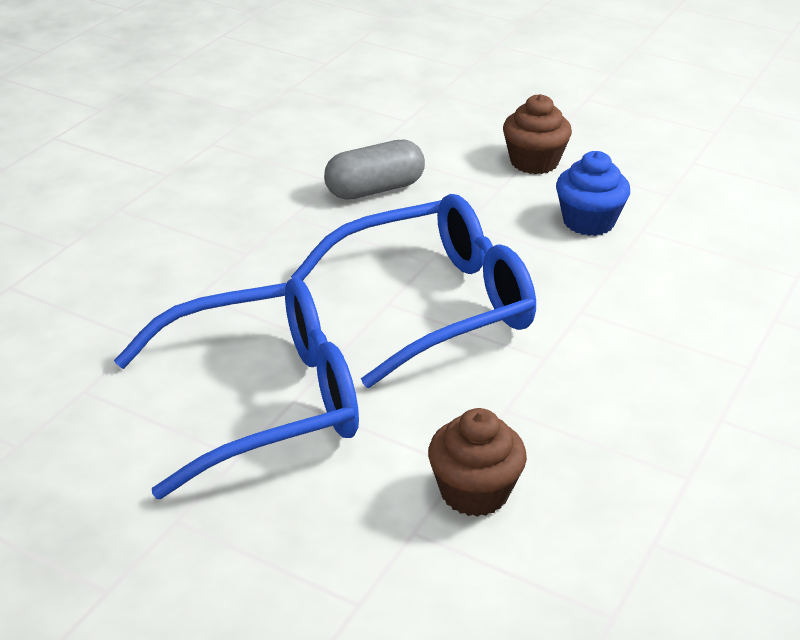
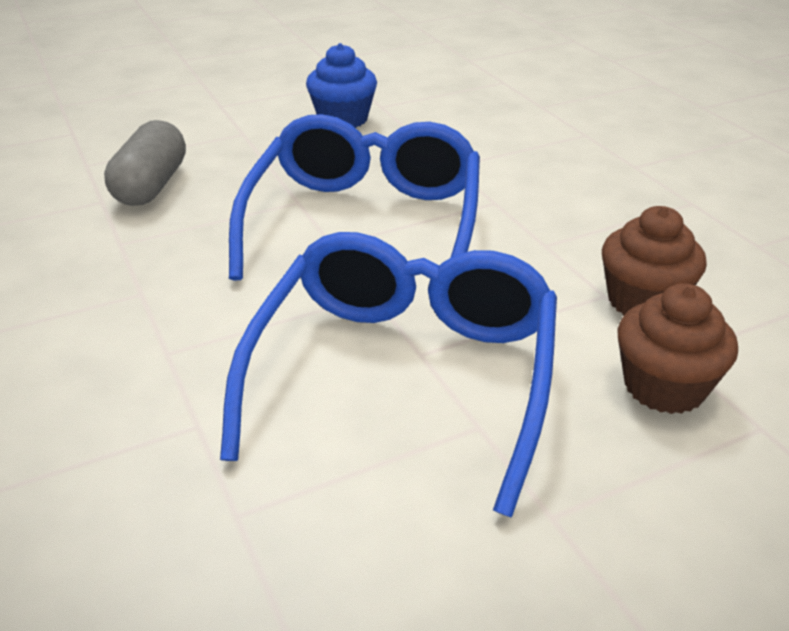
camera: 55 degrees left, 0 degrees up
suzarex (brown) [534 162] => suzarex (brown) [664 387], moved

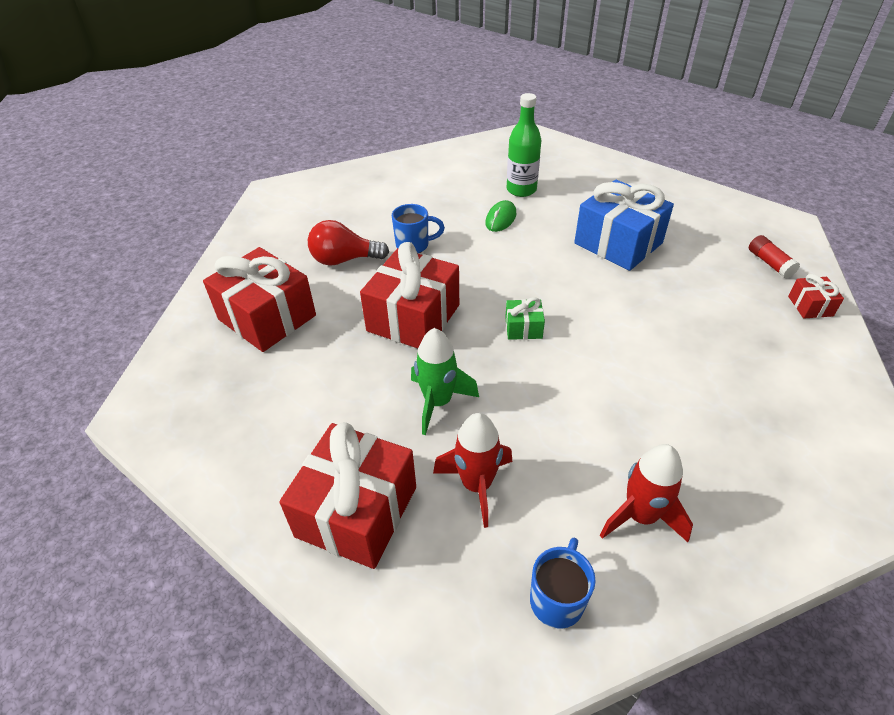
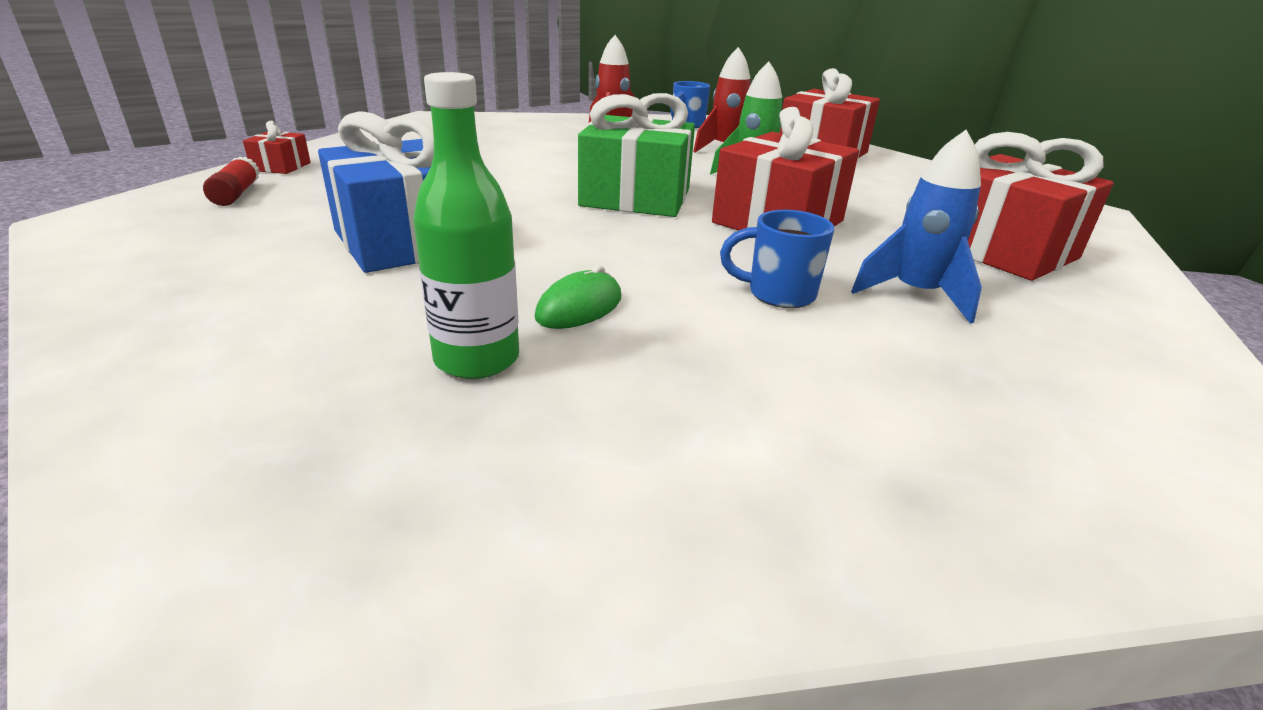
camera: 170 degrees left, 15 degrees down
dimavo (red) [344 260] => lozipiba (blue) [915 295]
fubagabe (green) [523 328] => fubagabe (green) [635 198], x2.19

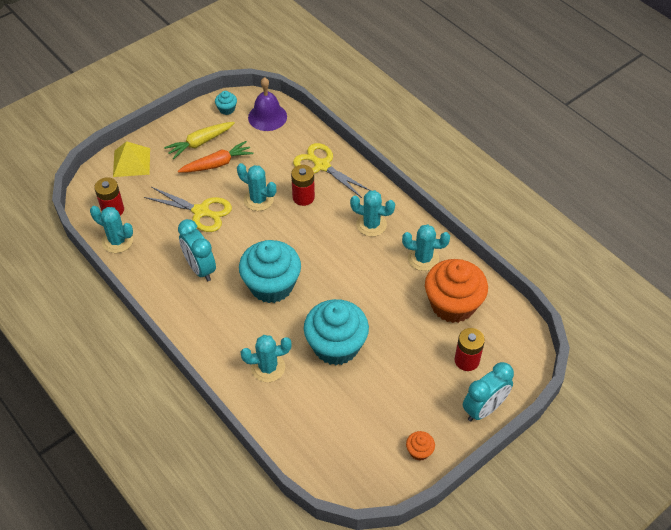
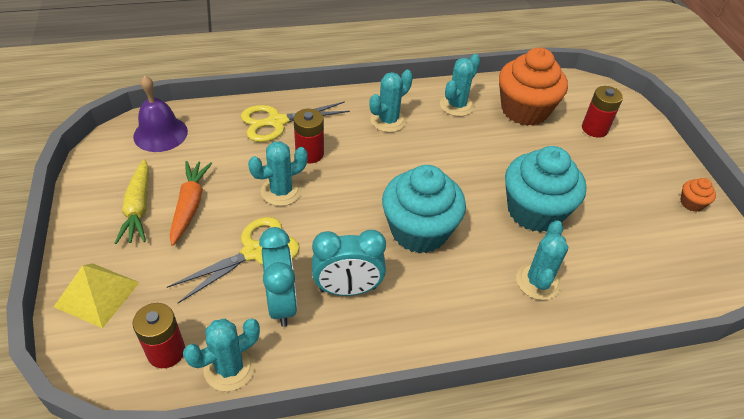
camera: 65 degrees left, 5 degrees down
suzarex (turquoise) [227 109] => nothing
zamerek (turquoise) [484 409] => zamerek (turquoise) [281 303], moved

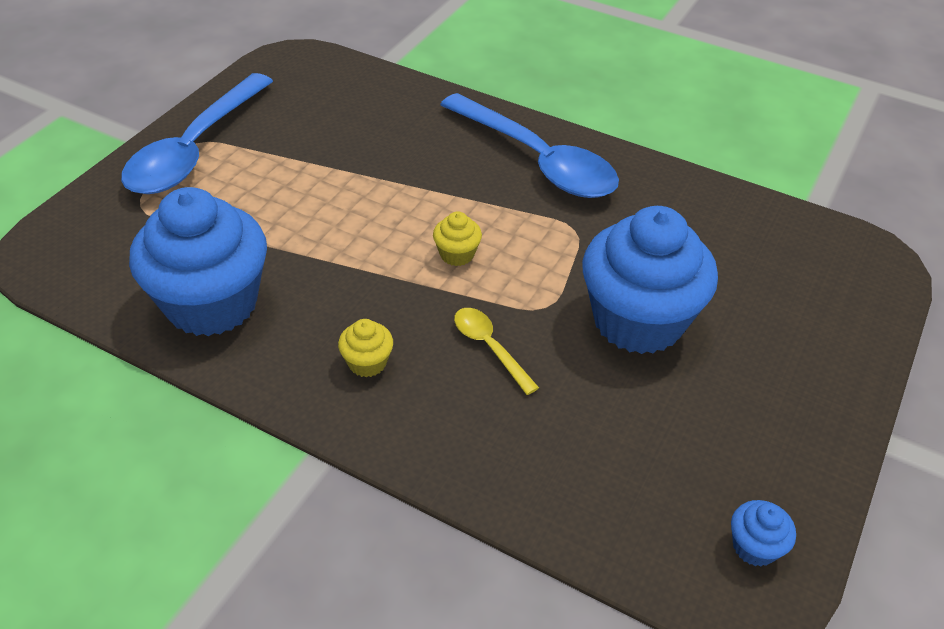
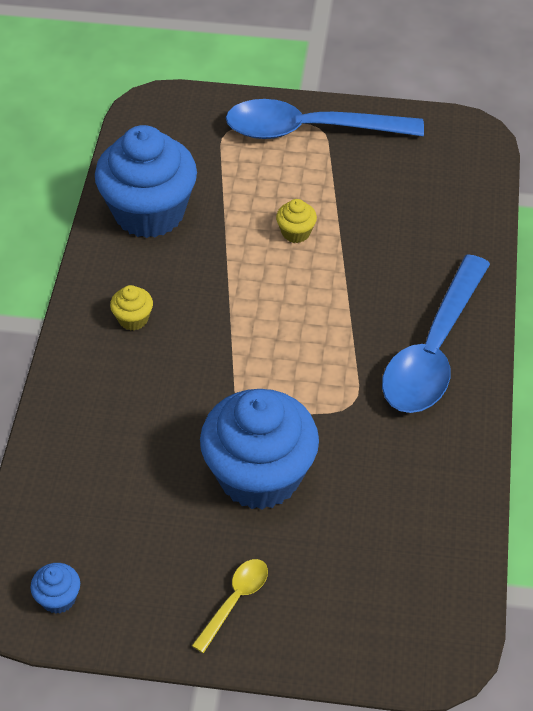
camera: 70 degrees right, 5 degrees up
suzarex (yellow) [457 254] => suzarex (yellow) [296 232], moved
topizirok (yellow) [489 348] => topizirok (yellow) [235 601], moved

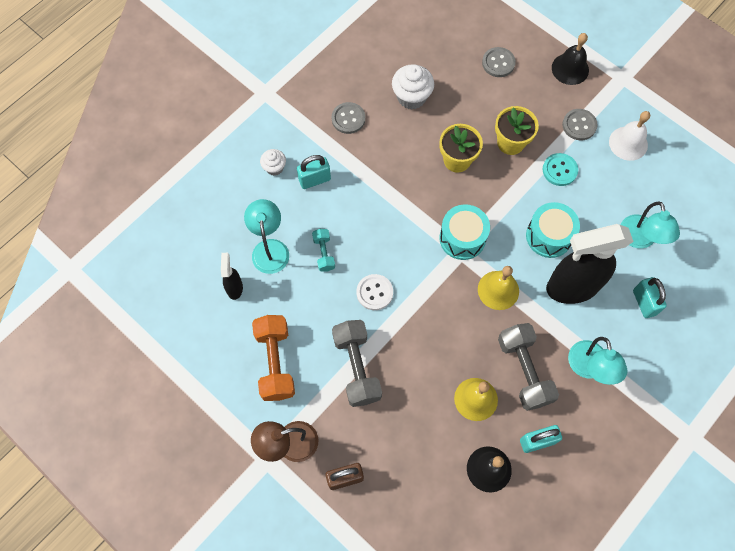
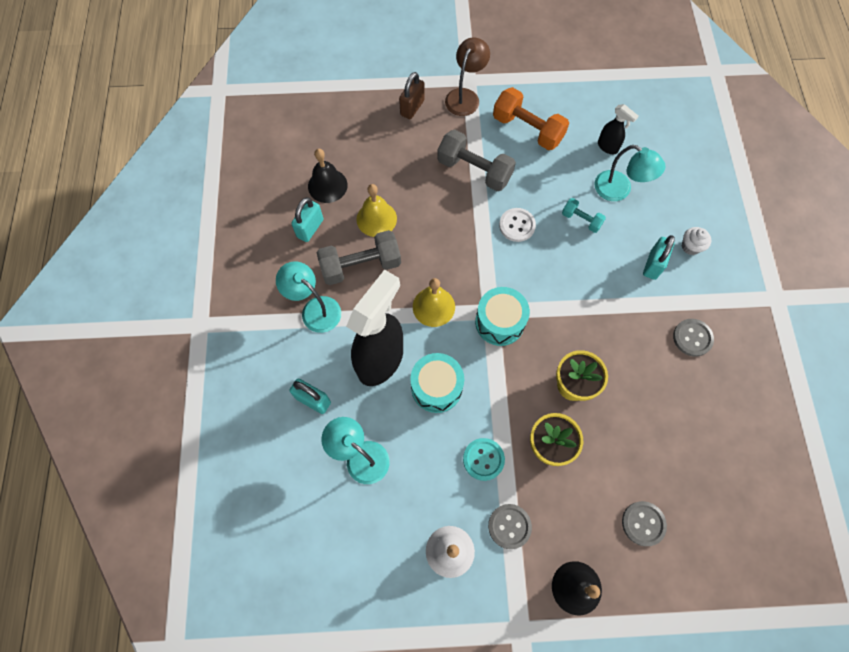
camera: 135 degrees right, 0 degrees up
suzarex (white) [411 97] => nothing
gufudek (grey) [524 371] => gufudek (grey) [361 265], 45 degrees counterclockwise

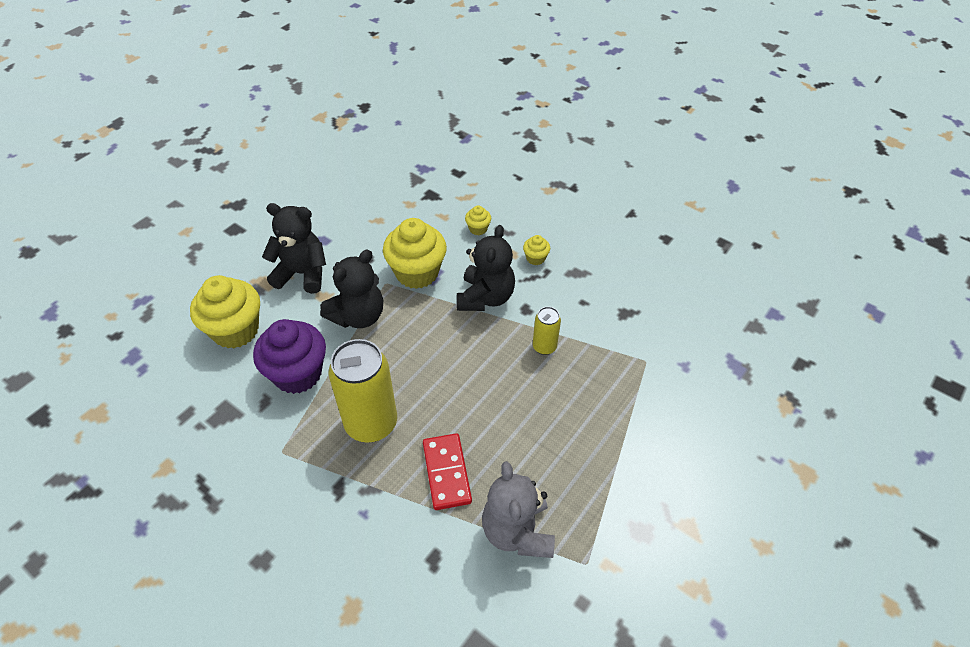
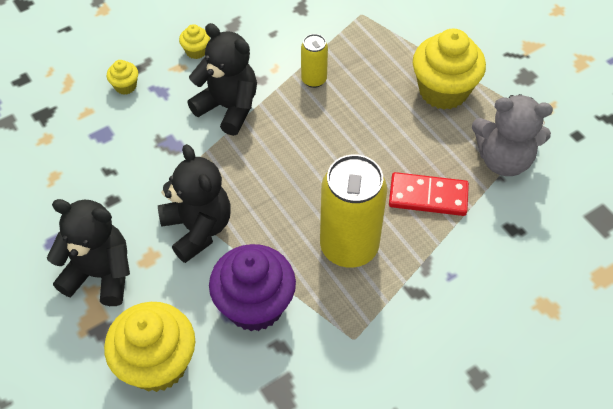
camera: 70 degrees left, 5 degrees up
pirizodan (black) [302 274] => pirizodan (black) [100 274], 75 degrees clockwise
suzarex (yellow) [417 273] => suzarex (yellow) [443 91], moved

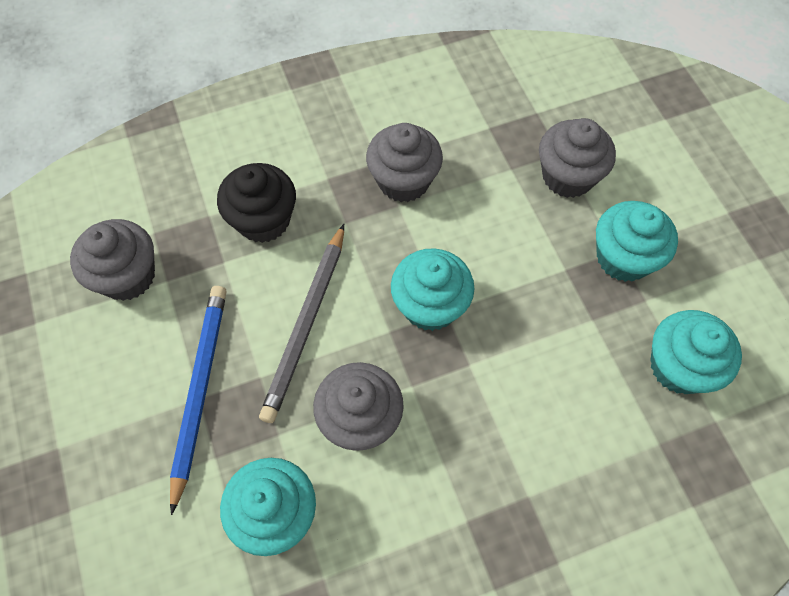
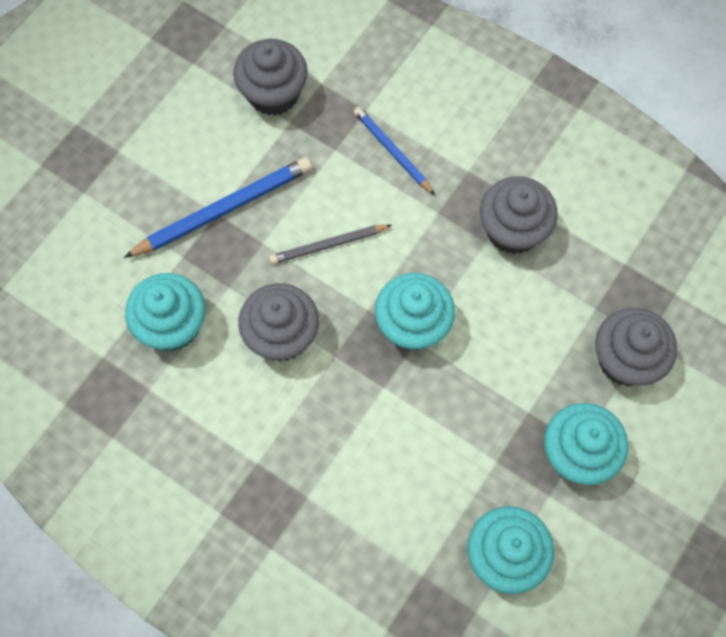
camera: 55 degrees right, 5 degrees up
suzarex (black) [263 220] => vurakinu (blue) [392 151]
vurakinu (grey) [306 324] => vurakinu (grey) [328 245], x0.61

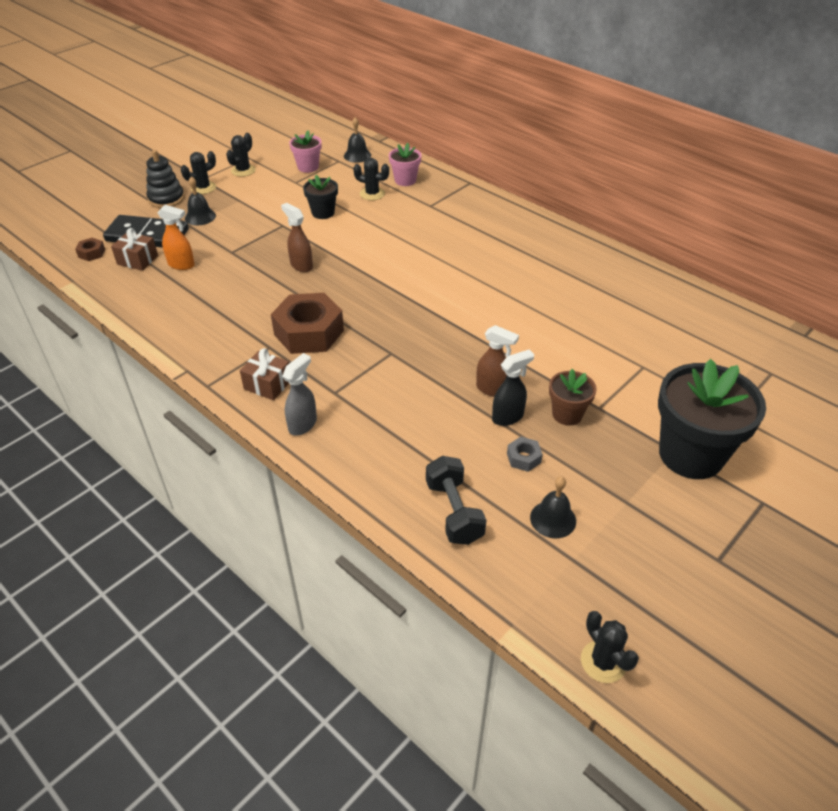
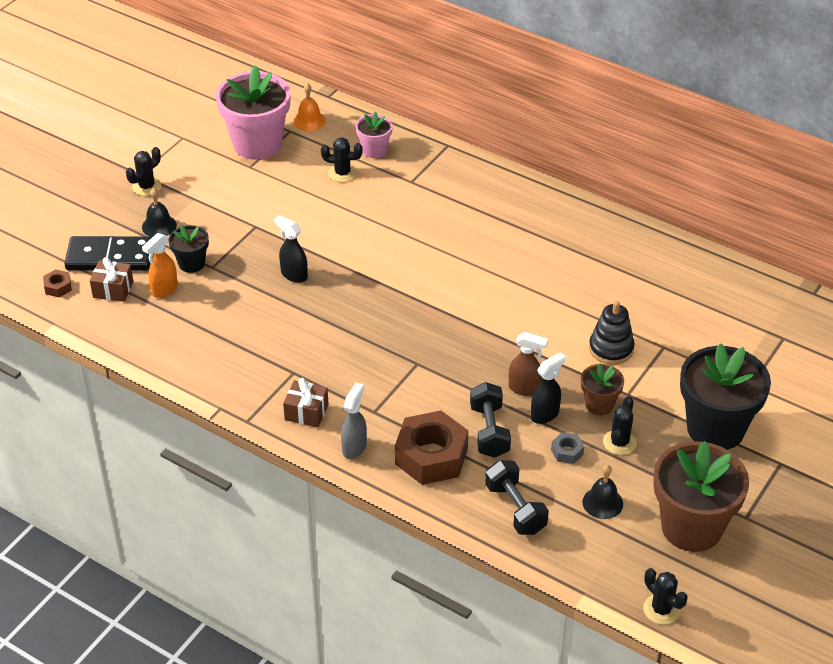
camera: 10 degrees left, 0 degrees up
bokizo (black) [357 155] => bokizo (orange) [309 121]
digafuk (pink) [308 167] => digafuk (pink) [257 144], x1.99
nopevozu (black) [243 170] => nopevozu (black) [619 442], moved
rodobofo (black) [166 199] => rodobofo (black) [611 349], moved
digafuk (black) [323 213] => digafuk (black) [191 263], moved
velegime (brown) [301 265] => velegime (black) [293 275]
velegime (orange) [181 265] => velegime (orange) [164 289], 120 degrees clockwise
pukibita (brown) [309 332] => pukibita (brown) [431 456], moved
nothing => gufudek (black) [489 431]
nothing => digafuk (brown) [691 527]

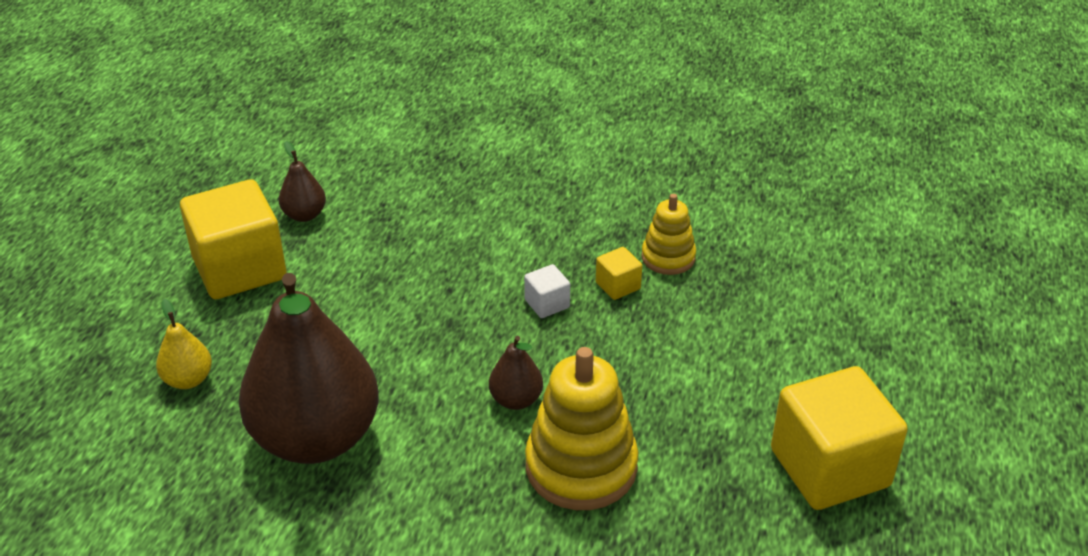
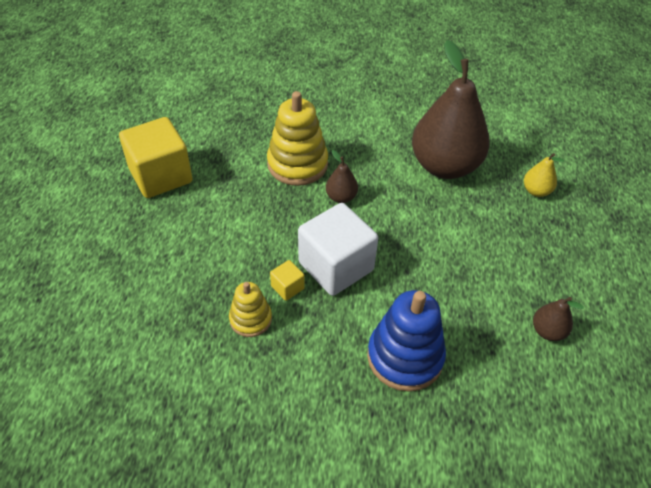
camera: 170 degrees right, 10 degrees up
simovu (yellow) [239 269] => nothing
simovu (white) [547 304] => simovu (white) [336 266], x2.31
nothing => rodobofo (blue) [405 357]

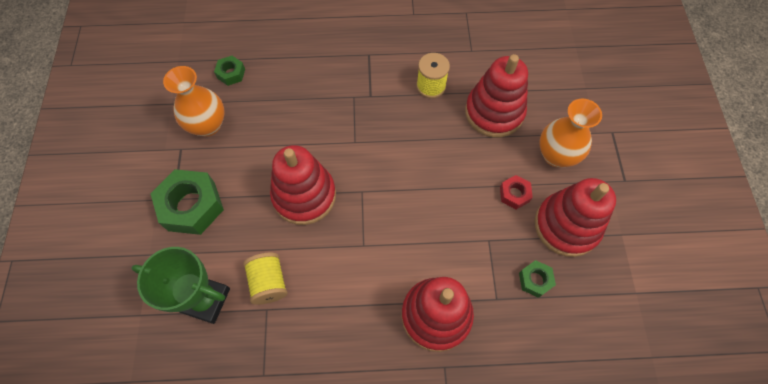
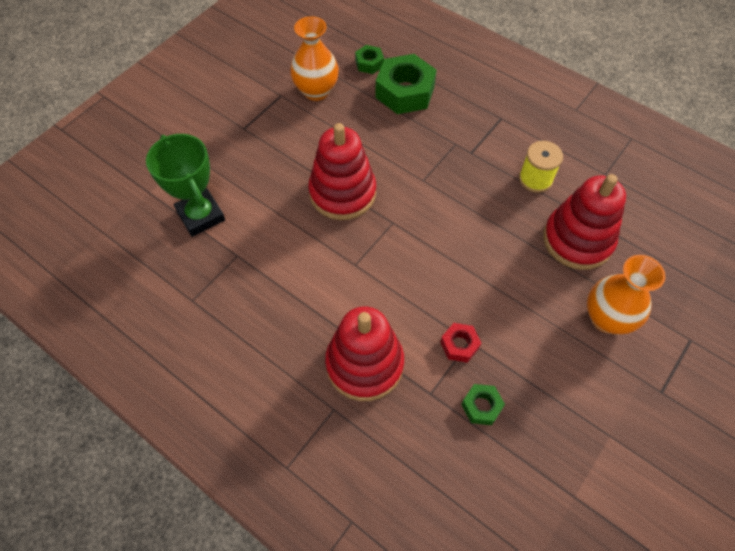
camera: 40 degrees right, 5 degrees down
pukibita (green) [192 206] => pukibita (green) [405 92], moved
pukibita (red) [514 194] => pukibita (red) [459 345], moved
rodobofo (red) [566 226] => nothing
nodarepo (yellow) [269 282] => nothing

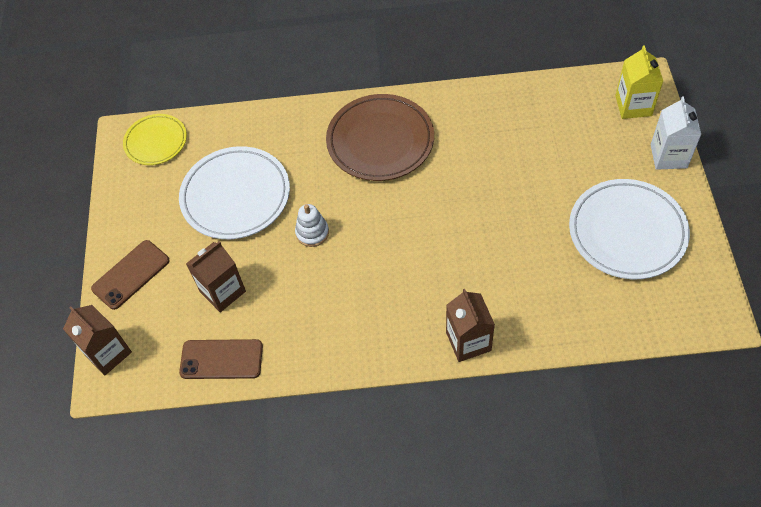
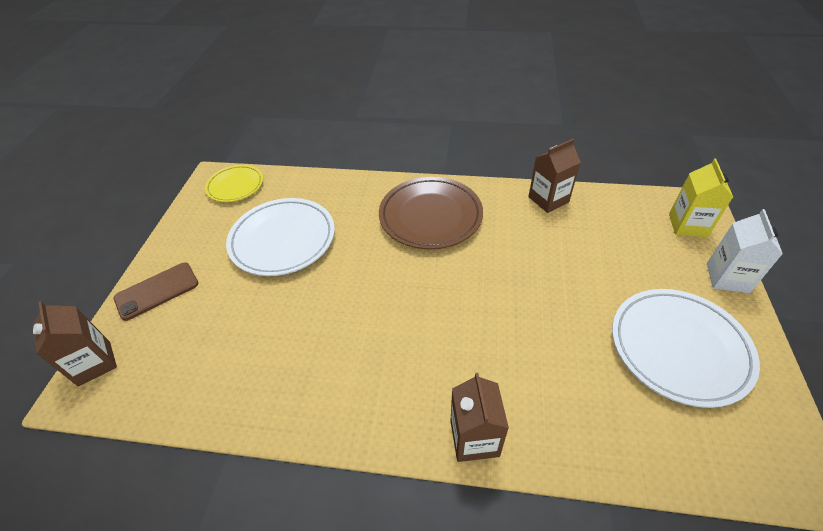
camera: 10 degrees right, 10 degrees down
rodobofo (white) [312 233] => nothing
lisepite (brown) [222 291] => lisepite (brown) [548 199], moved
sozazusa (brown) [221 359] => nothing

